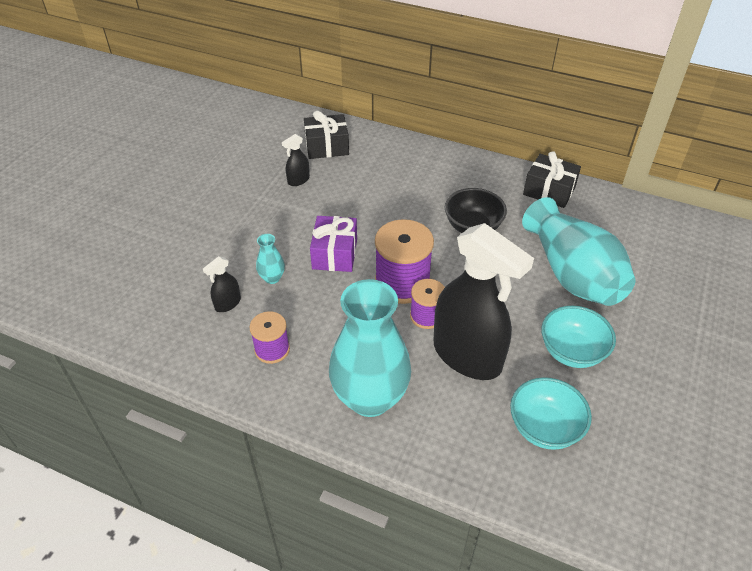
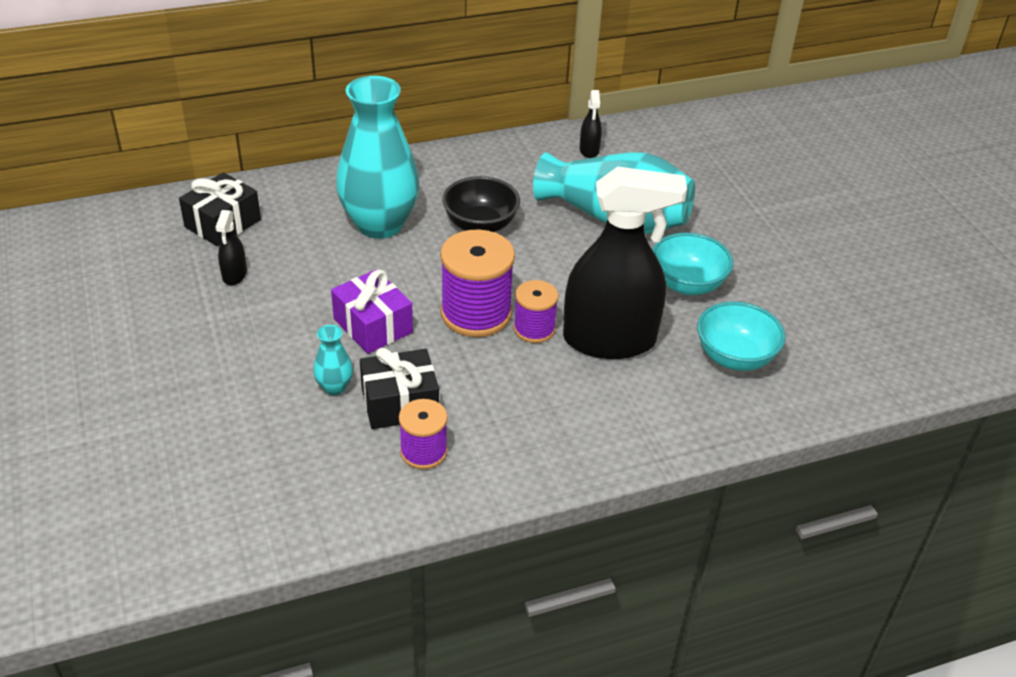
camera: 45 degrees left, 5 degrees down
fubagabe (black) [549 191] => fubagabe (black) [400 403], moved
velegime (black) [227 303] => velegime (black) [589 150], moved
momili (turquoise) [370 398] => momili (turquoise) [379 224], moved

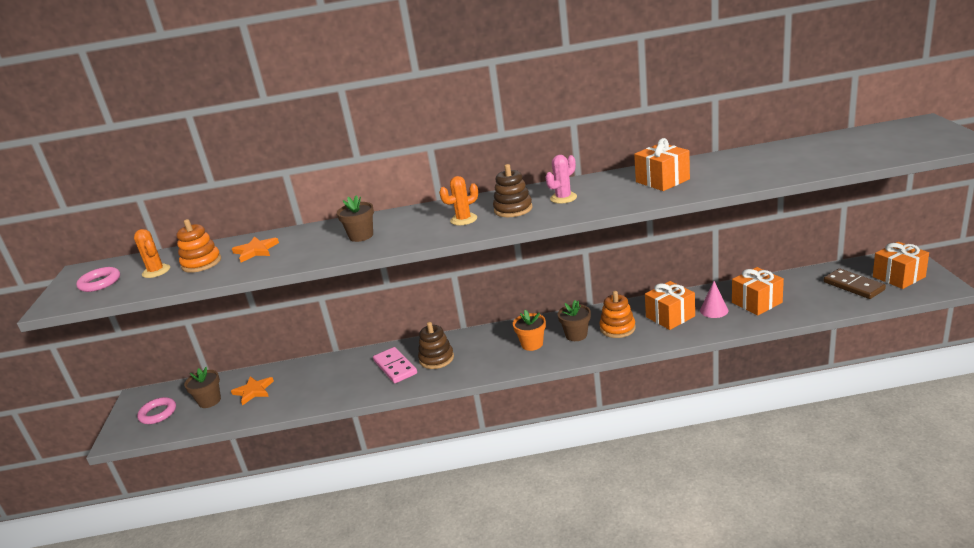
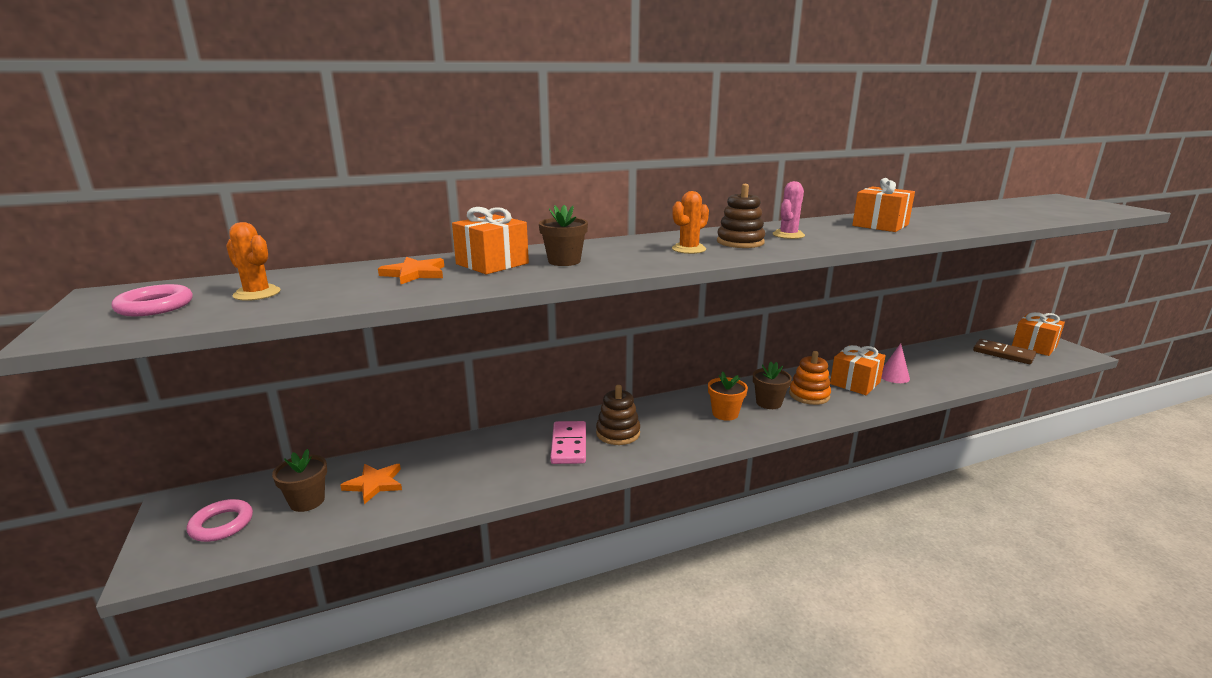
camera: 20 degrees left, 5 degrees down
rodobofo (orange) [201 263] => nothing
fubagabe (orange) [756 302] => fubagabe (orange) [492 264], moved
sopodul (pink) [395 367] => sopodul (pink) [569 445], 45 degrees clockwise

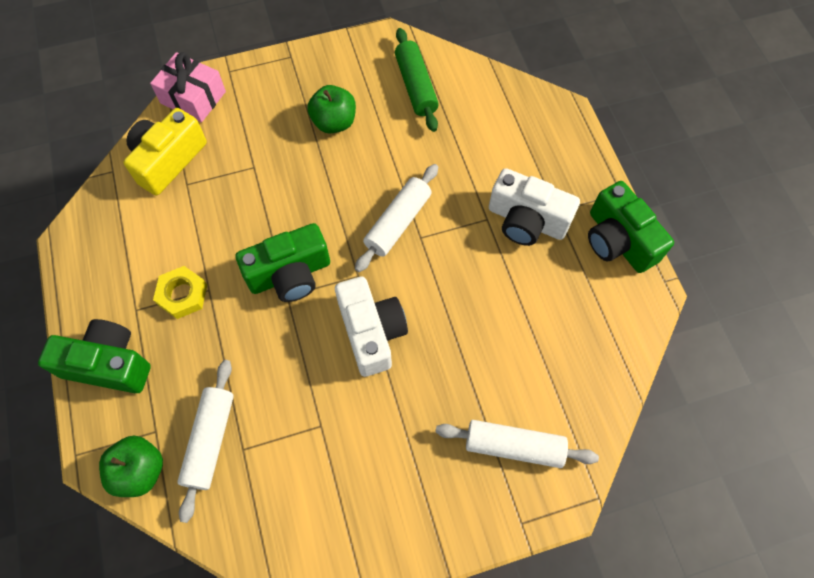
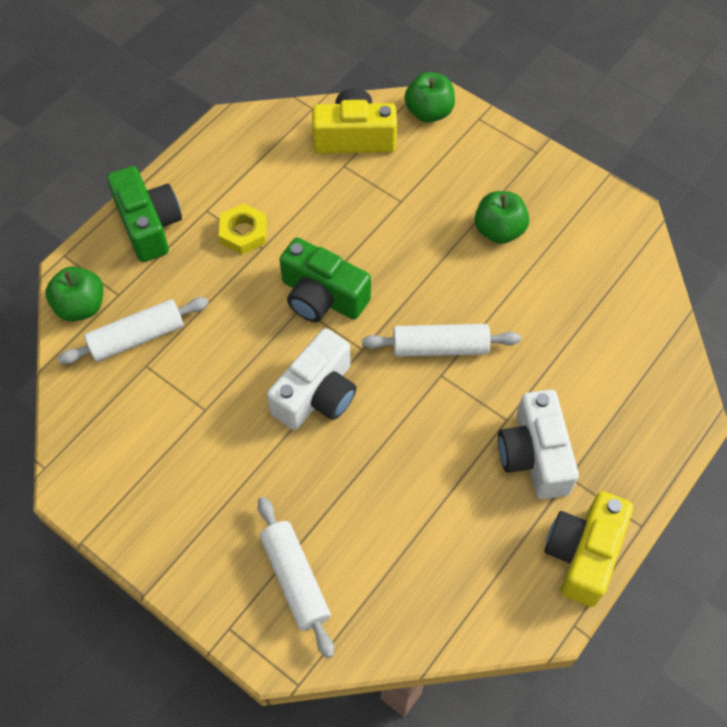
camera: 55 degrees right, 5 degrees down
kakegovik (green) [415 86] => nothing
fubagabe (pink) [193 97] => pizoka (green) [429 112]
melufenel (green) [618 240] => melufenel (yellow) [583 554]

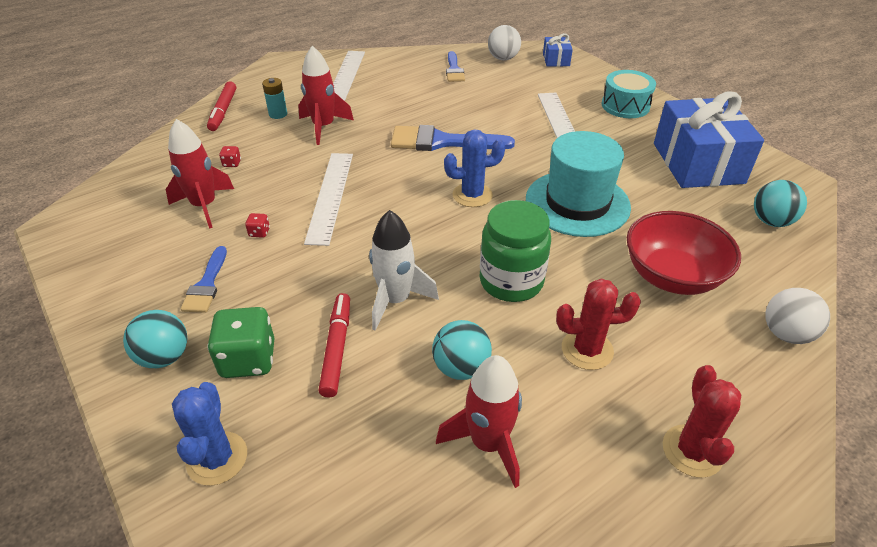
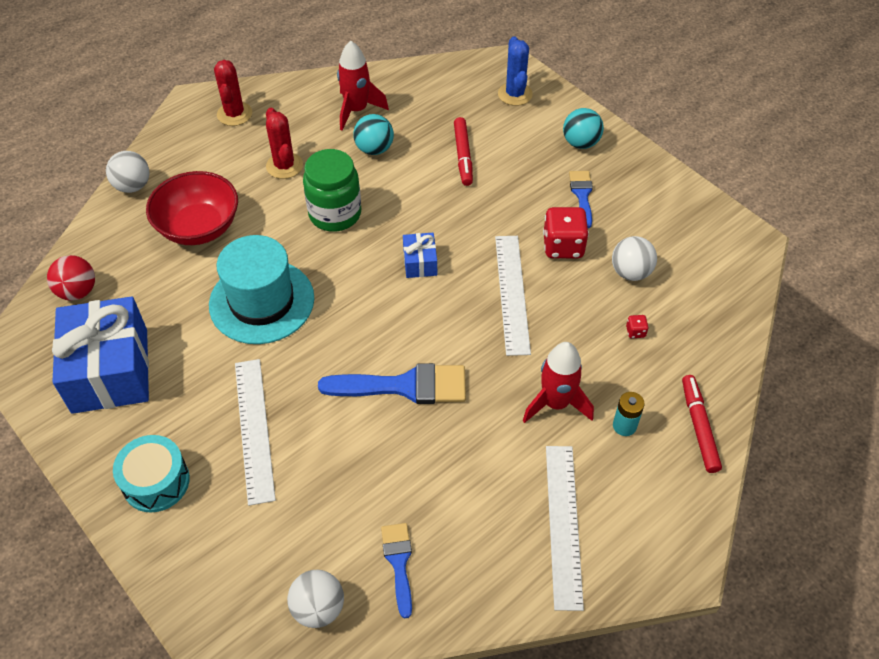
camera: 175 degrees right, 10 degrees up
fubagabe (blue) [556 60] => fubagabe (blue) [420 262], moved
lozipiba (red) [204 206] => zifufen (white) [630 272]
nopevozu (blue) [472 195] => nothing
zifufen (turquoise) [771 221] => zifufen (red) [78 291]
lozipiba (white) [395 300] => nothing
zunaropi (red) [259 232] => zunaropi (red) [563 246], x2.32
nopevozu (red) [587 350] => nopevozu (red) [284 166], 75 degrees clockwise
zunaropi (green) [248 359] => nothing

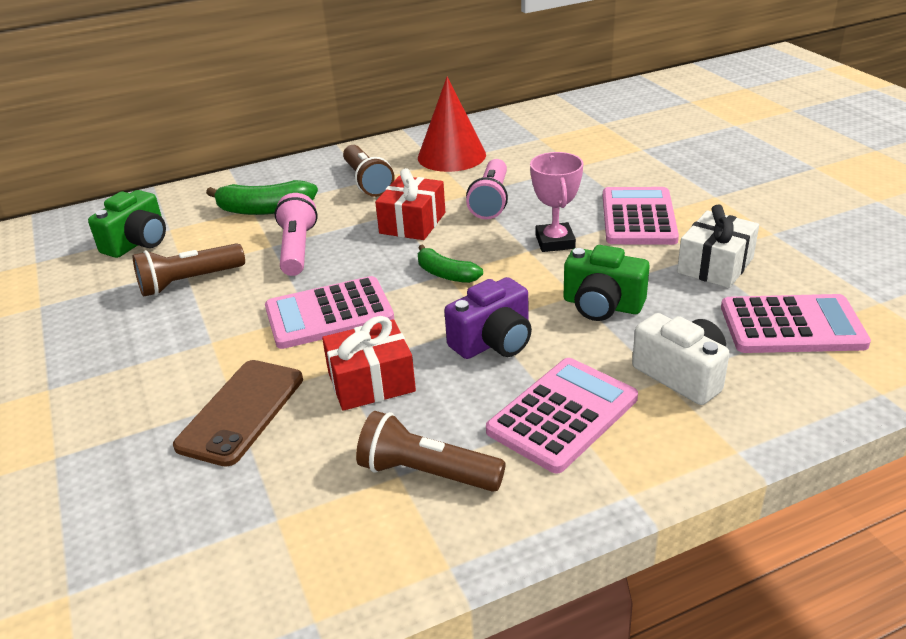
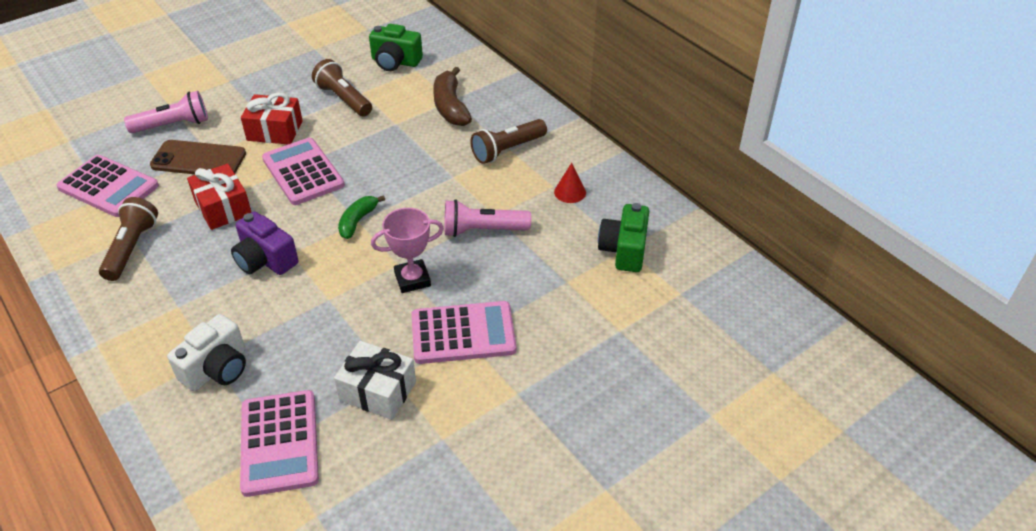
camera: 75 degrees right, 10 degrees up
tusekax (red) [451 156] => tusekax (red) [570 192], x0.48
fubagabe (red) [412 223] => fubagabe (red) [275 131], moved
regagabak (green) [264 210] => regagabak (brown) [450 106]
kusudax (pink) [297 249] => kusudax (pink) [173 125], moved
melufenel (green) [602 305] => melufenel (green) [624 250], moved
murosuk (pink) [563 415] => murosuk (pink) [108 187], moved

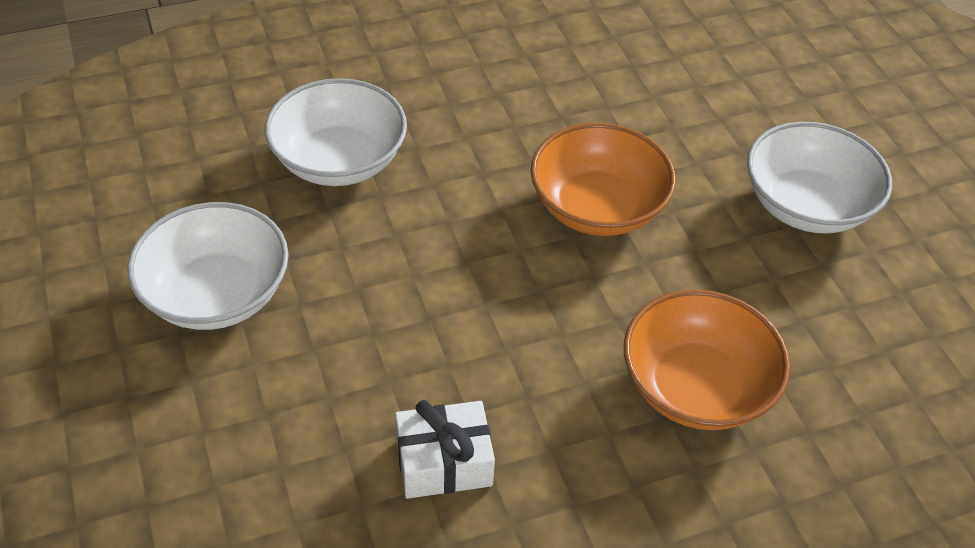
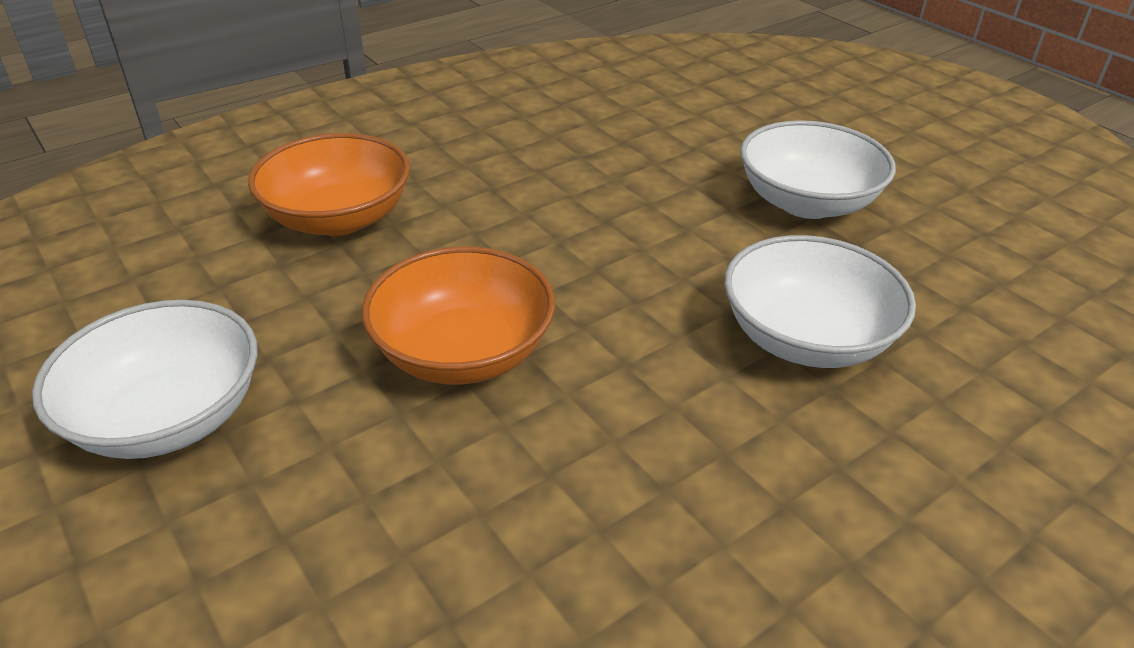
camera: 165 degrees right, 10 degrees down
fubagabe (white) [444 462] => nothing

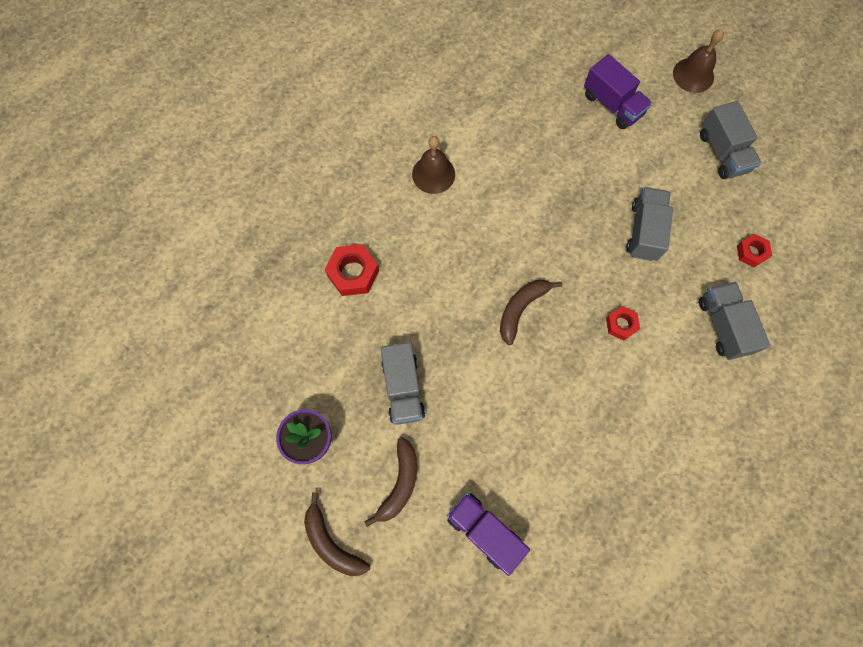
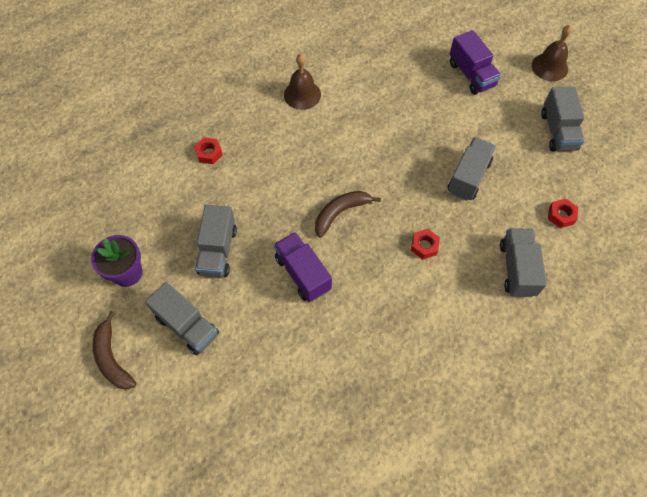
camera: 15 degrees right, 10 degrees down
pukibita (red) [353 273] => pukibita (red) [209 153], x0.61
regagabak (brown) [399 483] => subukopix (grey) [187 326]
subukopix (purple) [484 531] => subukopix (purple) [303 273], moved

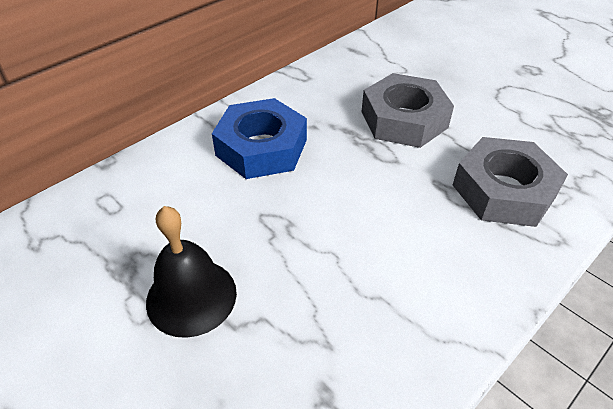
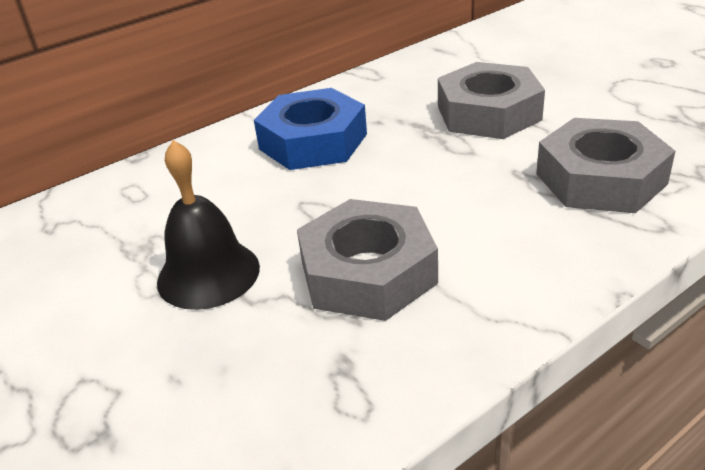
camera: 10 degrees right, 10 degrees down
nothing => pukibita (grey) [368 272]

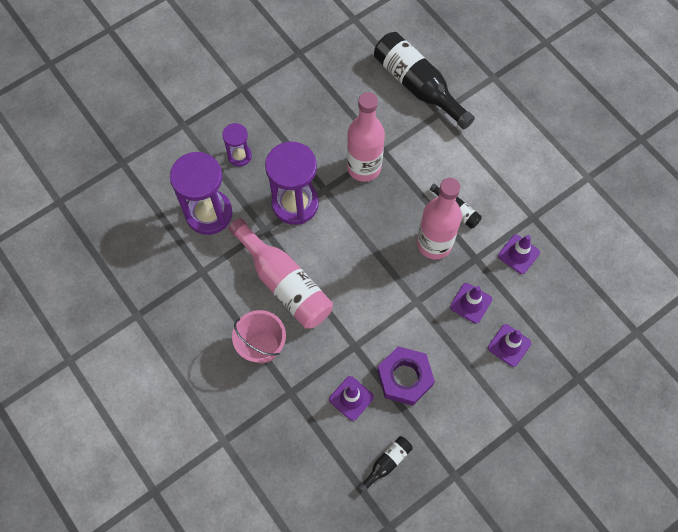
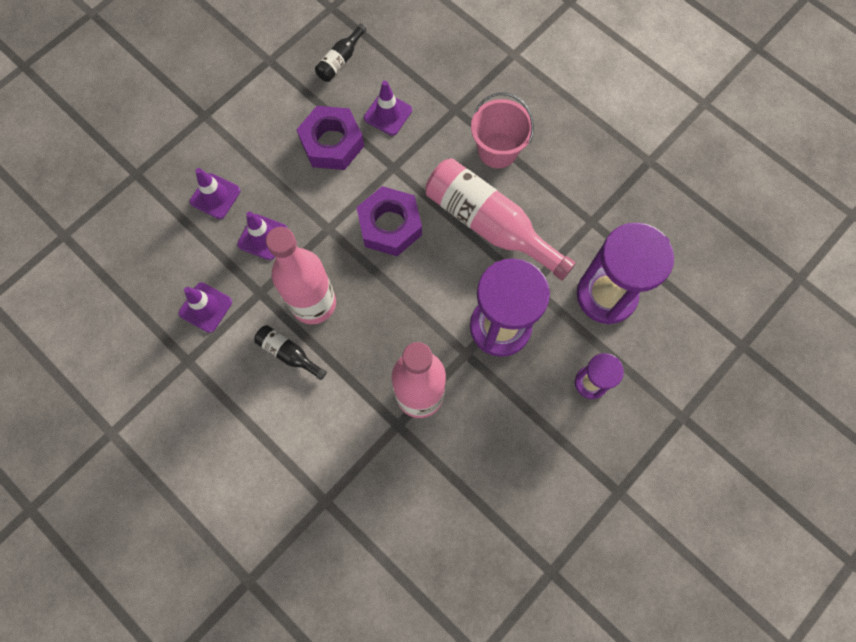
camera: 170 degrees right, 5 degrees up
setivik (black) [417 86] => nothing
nothing => pukibita (purple) [390 225]

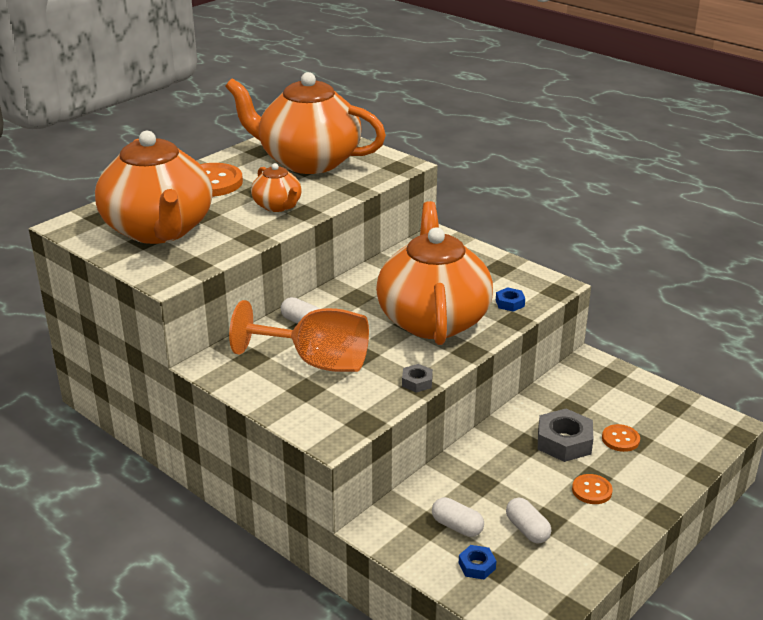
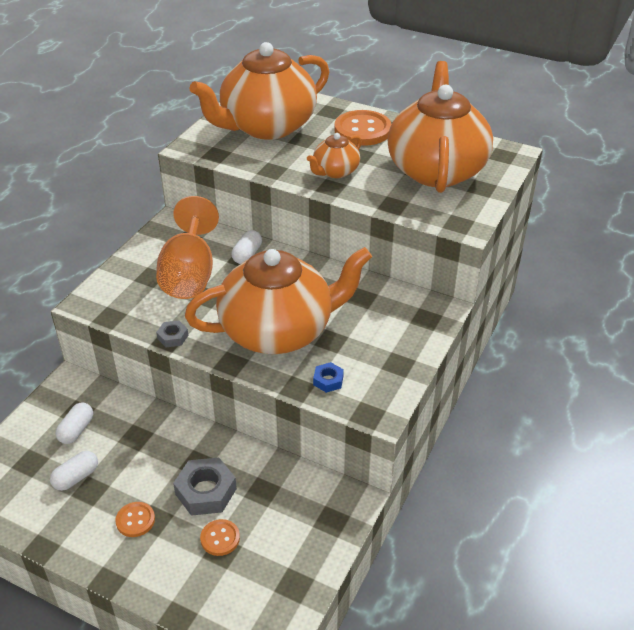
camera: 75 degrees right, 10 degrees up
pukibita (blue) [477 566] => nothing

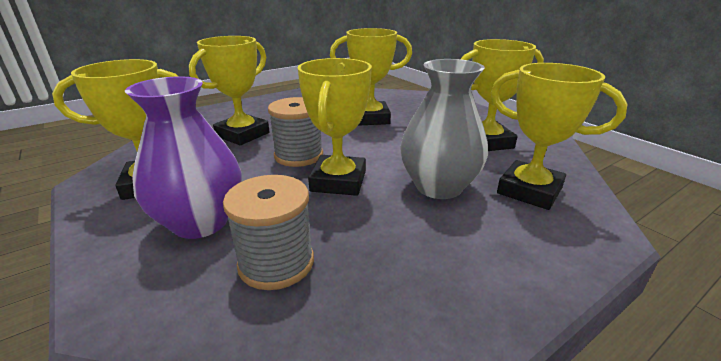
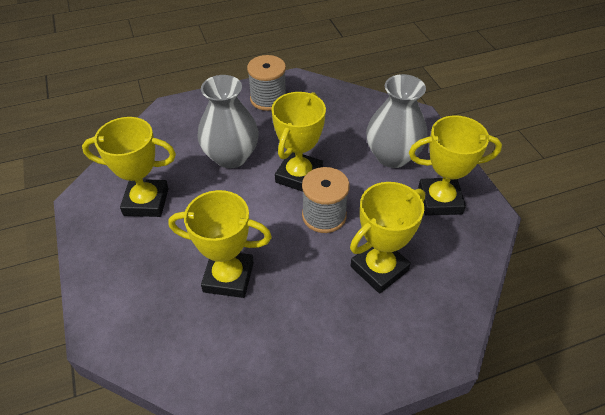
camera: 165 degrees left, 20 degrees up
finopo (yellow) [529 190] => nothing
momili (purple) [200 222] => momili (grey) [392 156]
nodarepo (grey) [276 263] => nodarepo (grey) [268 99], moved

